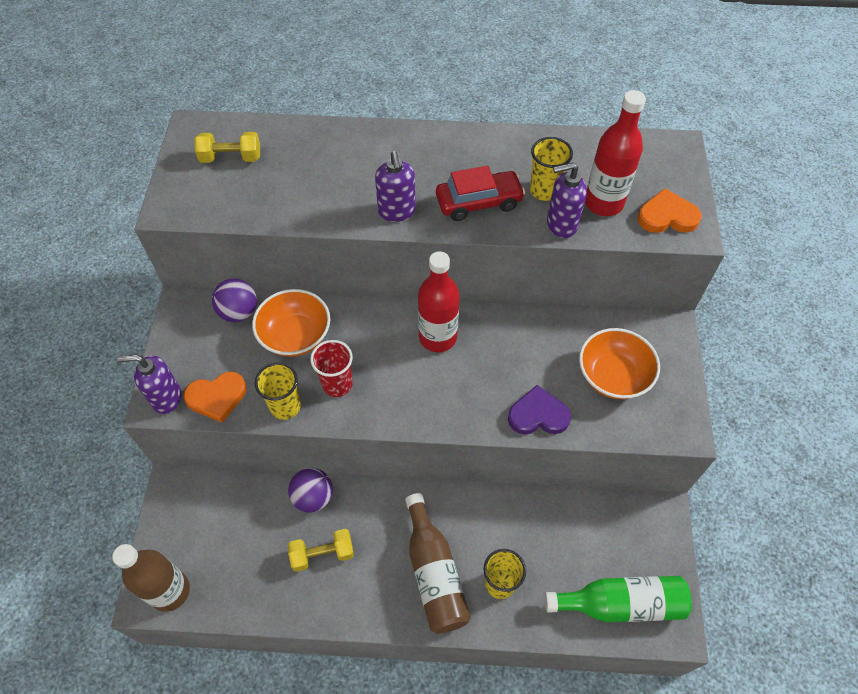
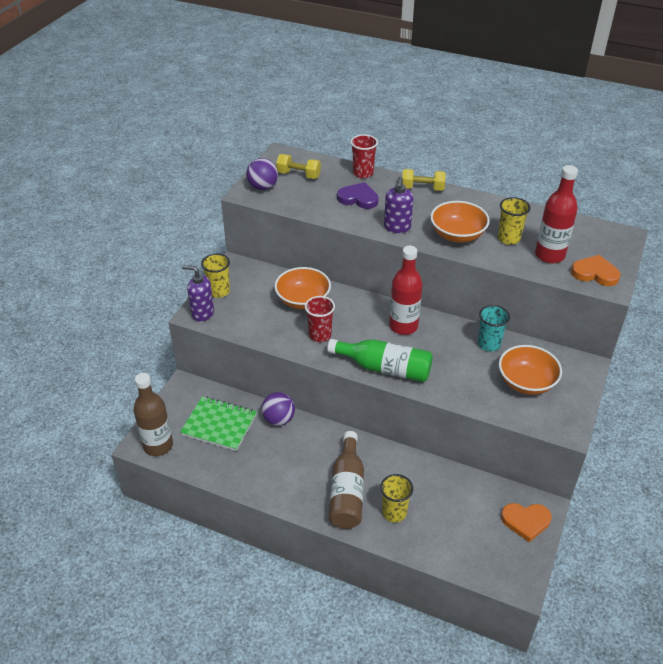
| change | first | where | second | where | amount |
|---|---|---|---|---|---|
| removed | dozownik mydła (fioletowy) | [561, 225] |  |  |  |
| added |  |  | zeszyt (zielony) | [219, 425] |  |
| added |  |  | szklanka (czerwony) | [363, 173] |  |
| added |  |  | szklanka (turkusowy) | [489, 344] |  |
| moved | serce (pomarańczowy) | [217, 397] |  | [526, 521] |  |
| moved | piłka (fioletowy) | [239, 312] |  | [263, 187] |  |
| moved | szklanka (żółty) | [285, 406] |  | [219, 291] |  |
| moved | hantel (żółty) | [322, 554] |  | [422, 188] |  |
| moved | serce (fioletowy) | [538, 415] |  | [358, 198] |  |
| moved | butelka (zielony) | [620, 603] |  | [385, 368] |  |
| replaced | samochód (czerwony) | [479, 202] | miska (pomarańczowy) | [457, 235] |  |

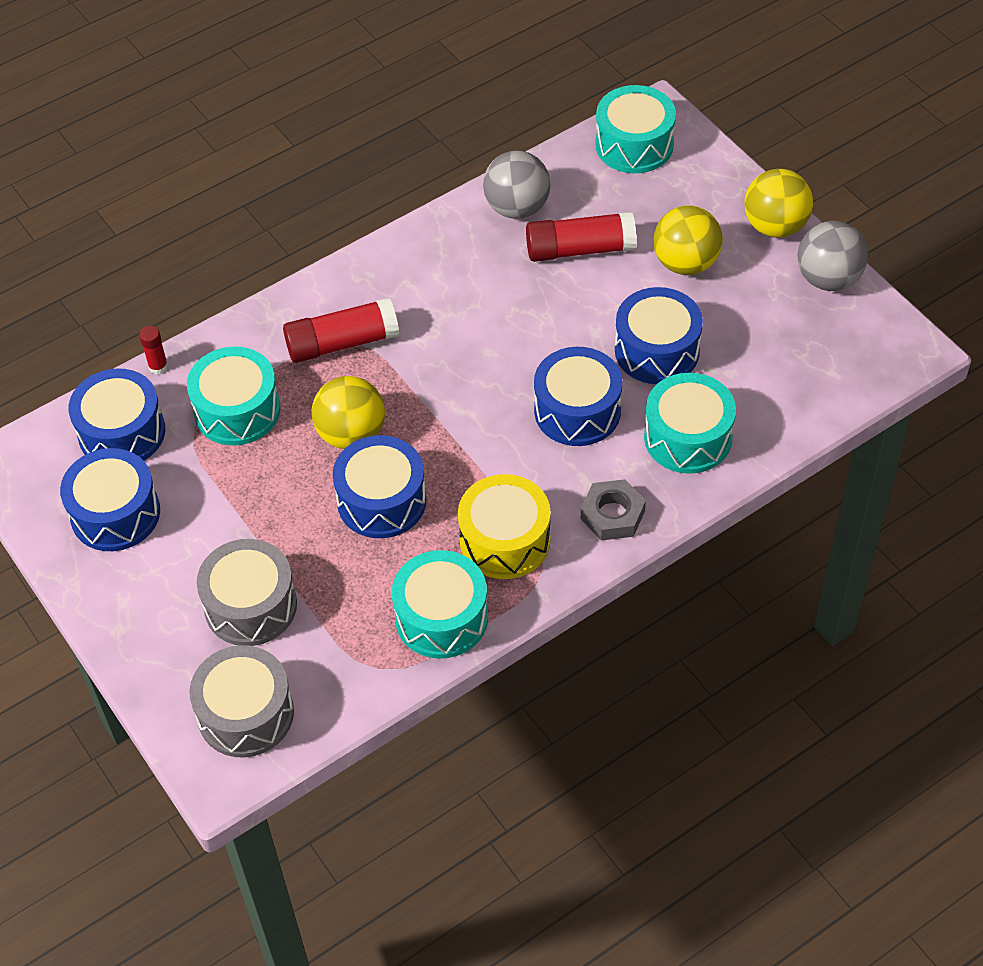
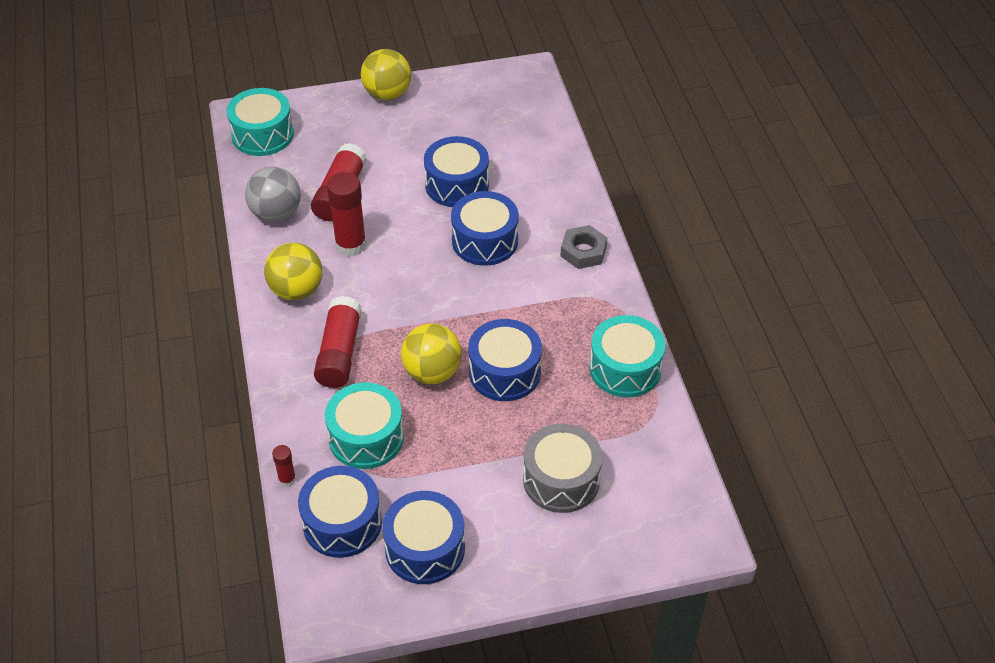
| change | first | where | second | where | amount |
|---|---|---|---|---|---|
| removed | bęben (szary) | [246, 714] |  |  |  |
| removed | bęben (żółty) | [505, 540] |  |  |  |
| removed | bęben (turkusowy) | [687, 437] |  |  |  |
| removed | piłka (szary) | [828, 279] |  |  |  |
| added |  |  | klej w sztyfcie (czerwony) | [351, 245] |  |
| moved | piłka (żółty) | [685, 263] |  | [296, 290] |  |

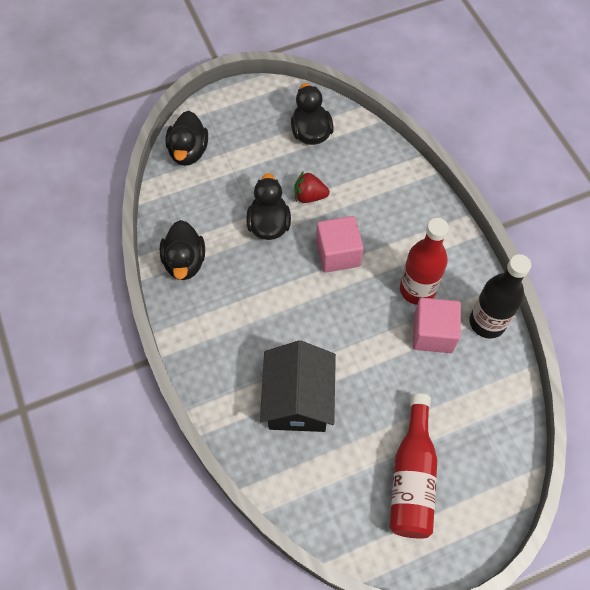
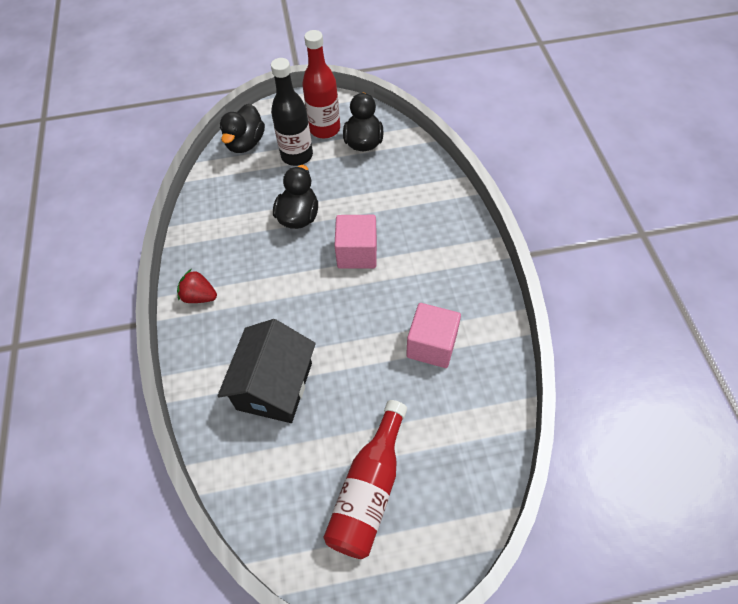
| change | first | where | second | where | amount |
|---|---|---|---|---|---|
| removed | kaczka (czarny) | [185, 262] |  |  |  |
| moved | truskawka (czerwony) | [309, 196] |  | [199, 296] |  |
| moved | butelka (czerwony) | [417, 289] |  | [325, 129] |  |
| moved | butelka (czarny) | [487, 322] |  | [297, 156] |  |

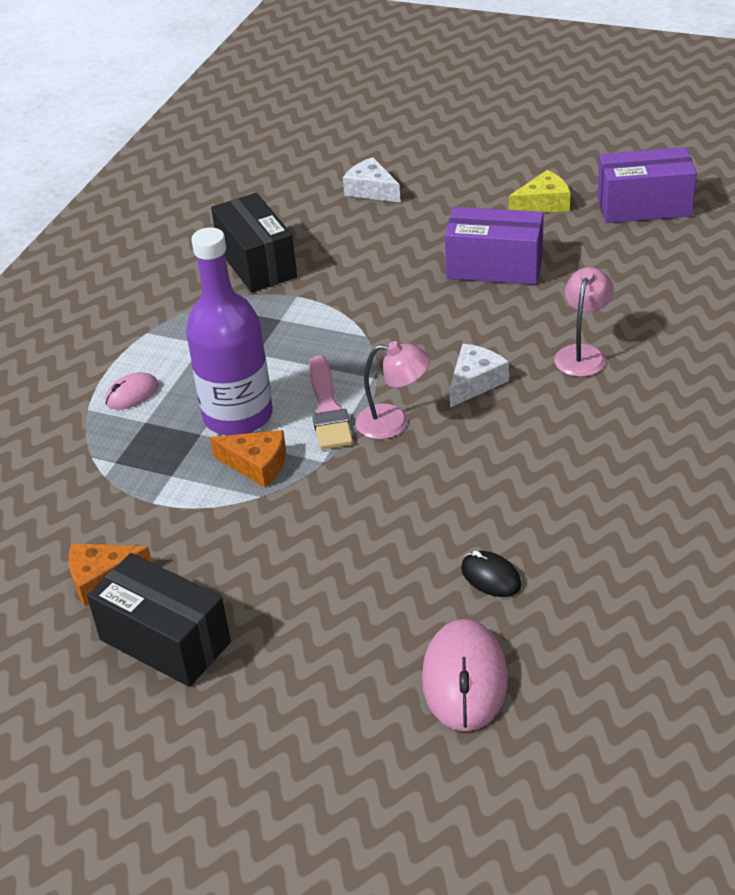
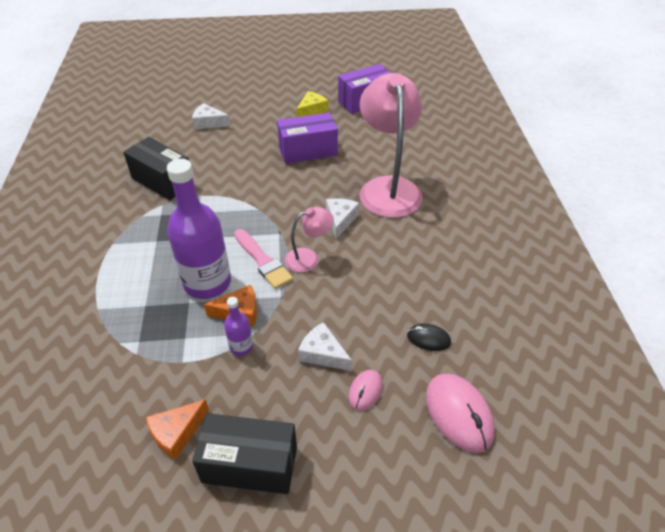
| change | first | where | second | where | amount |
|---|---|---|---|---|---|
| added |  |  | butelka (fioletowy) | [241, 346] |  |
| added |  |  | ser (biały) | [323, 353] |  |
| moved | myszka (różowy) | [132, 394] |  | [365, 391] |  |
| resized | lampka (różowy) | [582, 354] |  | [388, 188] | x2.07 |

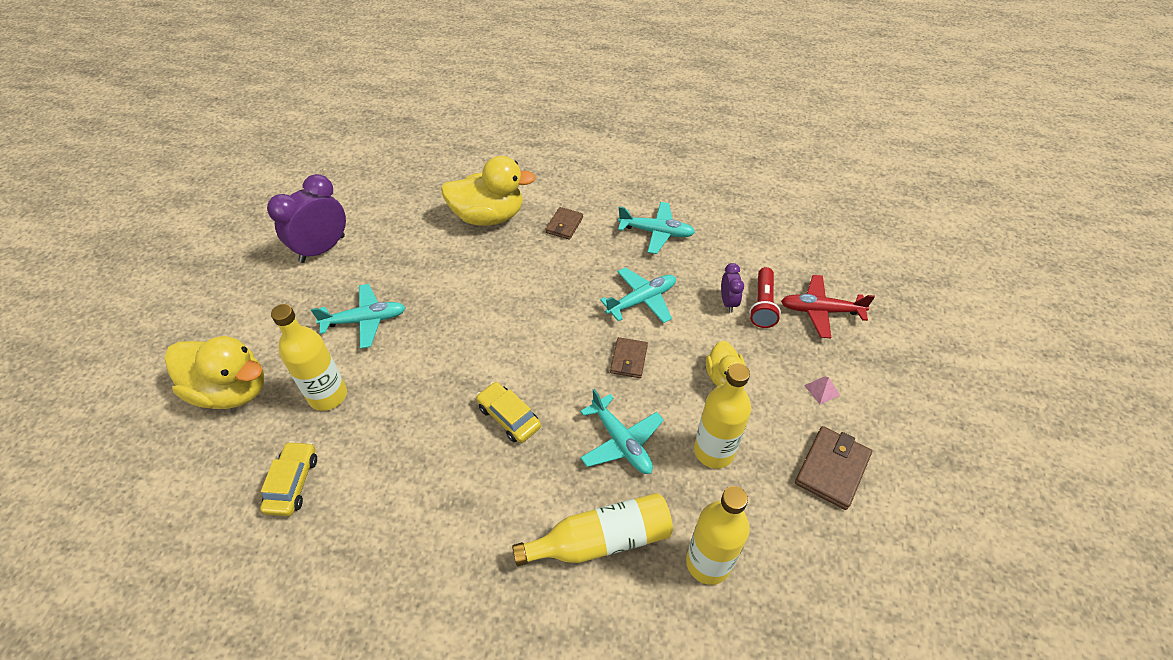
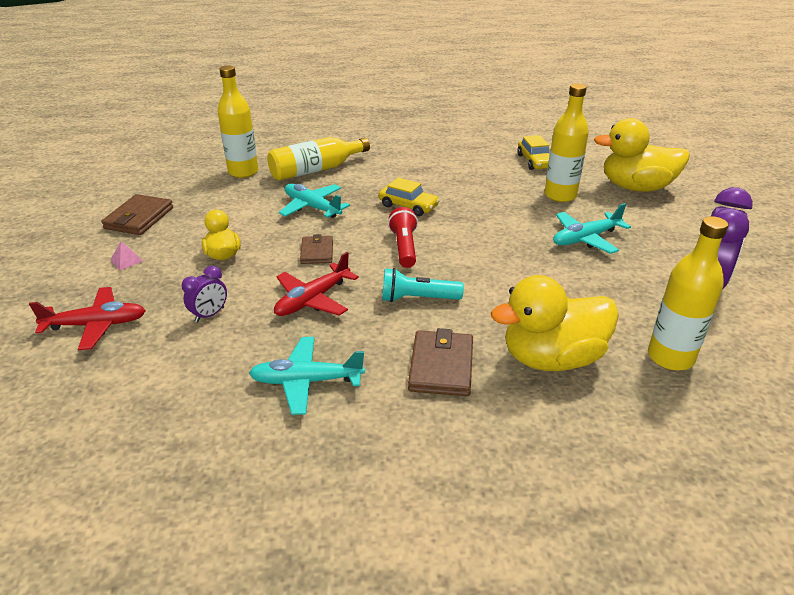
| change | first | where | second | where | amount |
|---|---|---|---|---|---|
| added |  |  | latarka (turkusowy) | [417, 299] |  |
| moved | butelka (żółty) | [714, 451] |  | [670, 357] |  |
| moved | latarka (czerwony) | [762, 305] |  | [404, 247] |  |
| recoloured | samolot (turkusowy) | [642, 300] | samolot (czerwony) | [313, 300] |  |
| turned | budzik (fioletowy) | [728, 302] |  | [209, 315] | 120 degrees counterclockwise |
| resized | portfel (brązowy) | [564, 225] |  | [441, 366] | x1.53 |

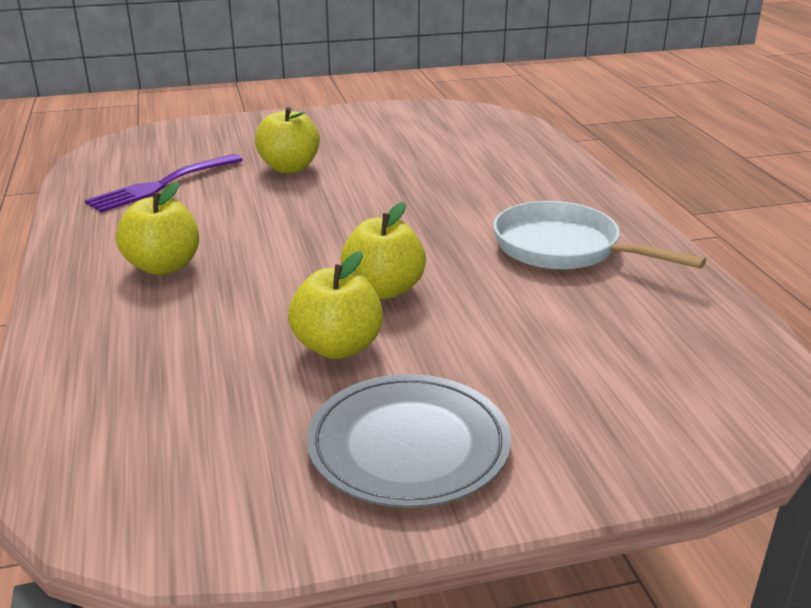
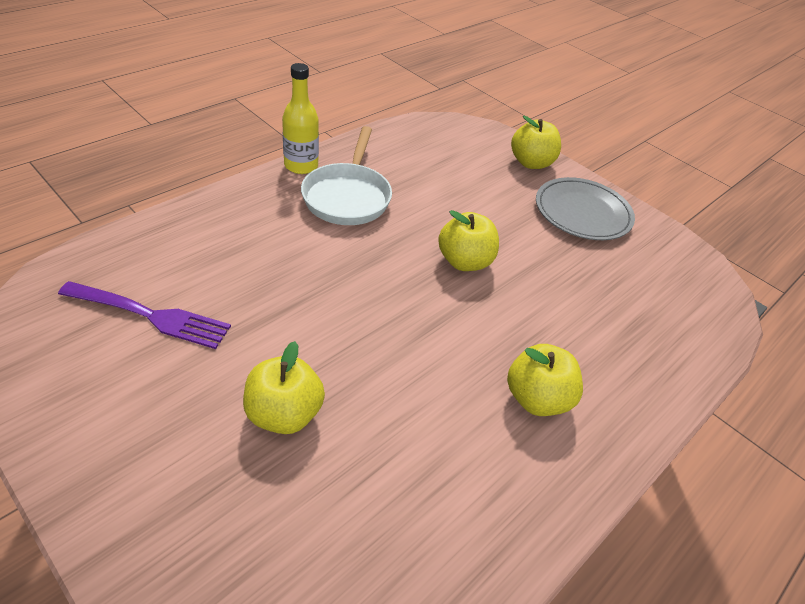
| change | first | where | second | where | amount |
|---|---|---|---|---|---|
| added |  |  | butelka (żółty) | [301, 166] |  |
| moved | widelec (fioletowy) | [163, 184] |  | [149, 315] |  |
| moved | jabłko (żółty) | [337, 347] |  | [531, 163] |  |

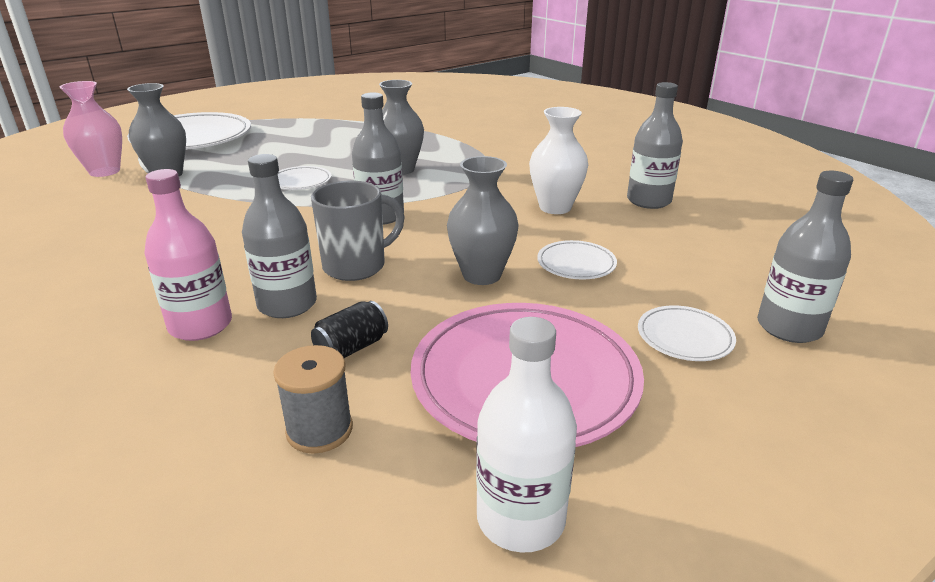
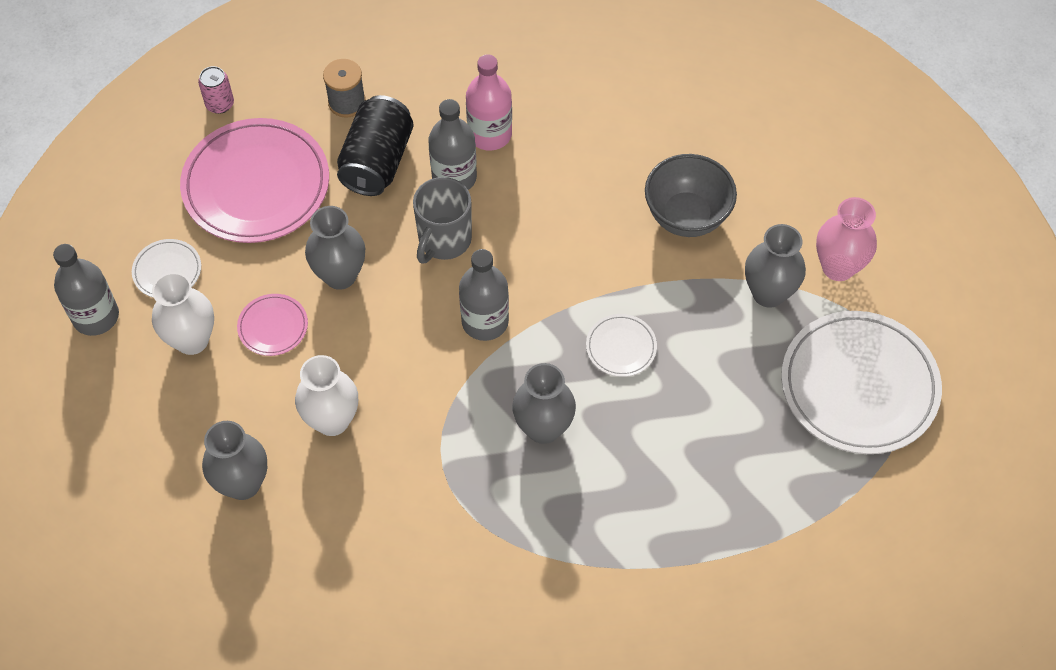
| change | first | where | second | where | amount |
|---|---|---|---|---|---|
| added |  |  | wazon (biały) | [192, 340] |  |
| added |  |  | miska (szary) | [686, 216] |  |
| replaced | butelka (biały) | [520, 518] | puszka (różowy) | [220, 104] |  |
| replaced | butelka (szary) | [648, 201] | wazon (szary) | [243, 483] |  |
| recoloured | talerz (biały) | [576, 264] | talerz (różowy) | [273, 327] |  |
| resized | puszka (czarny) | [351, 348] |  | [377, 161] | x1.92 |

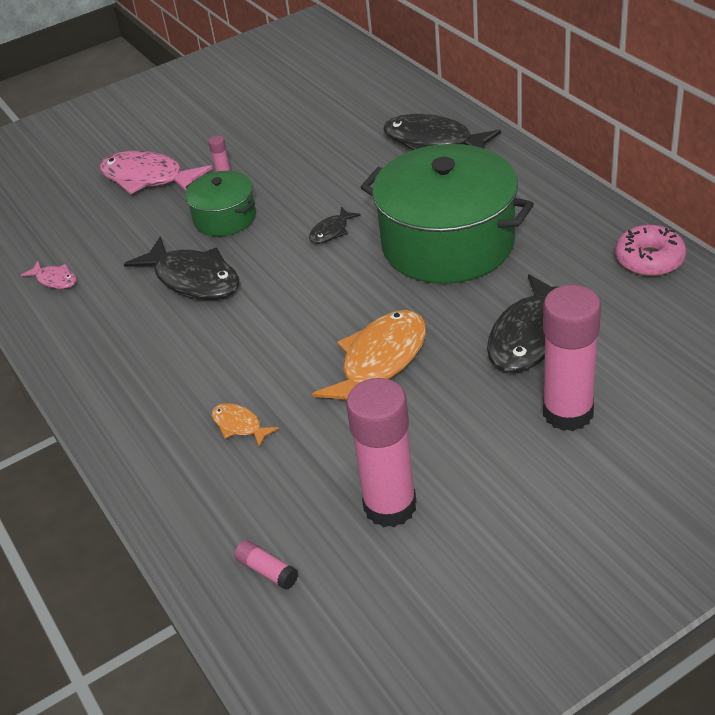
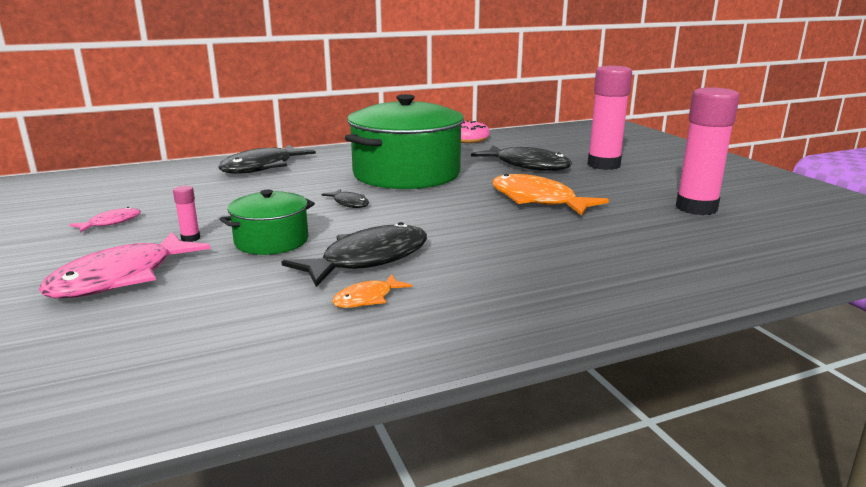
| change | first | where | second | where | amount |
|---|---|---|---|---|---|
| removed | klej w sztyfcie (różowy) | [267, 571] |  |  |  |
| moved | ryba (różowy) | [55, 280] |  | [111, 222] |  |
| moved | ryba (pomarańczowy) | [239, 425] |  | [367, 298] |  |

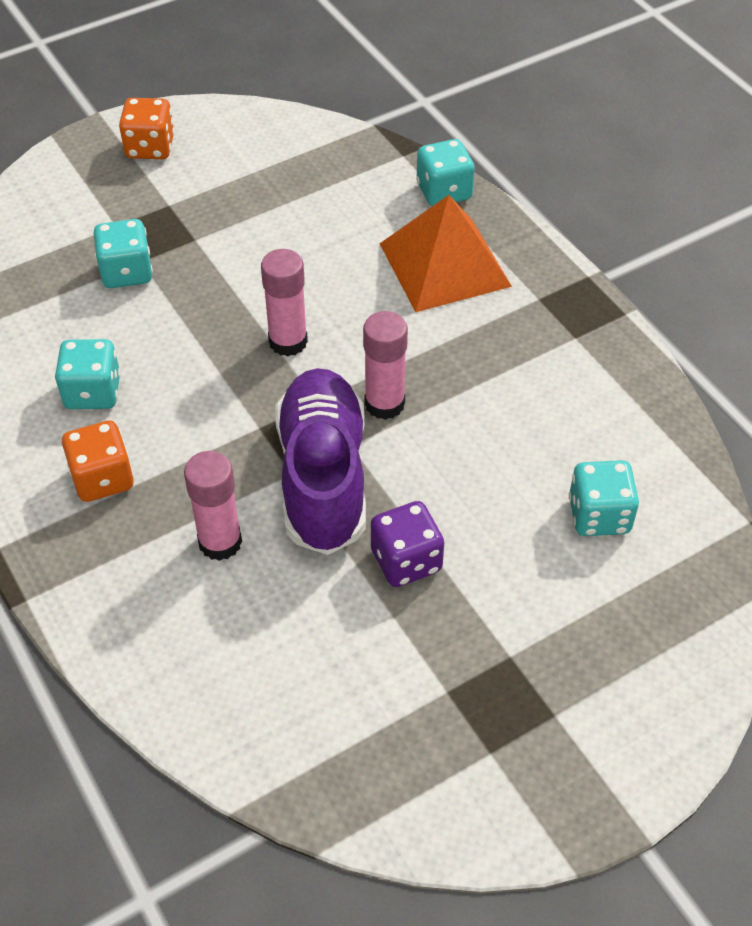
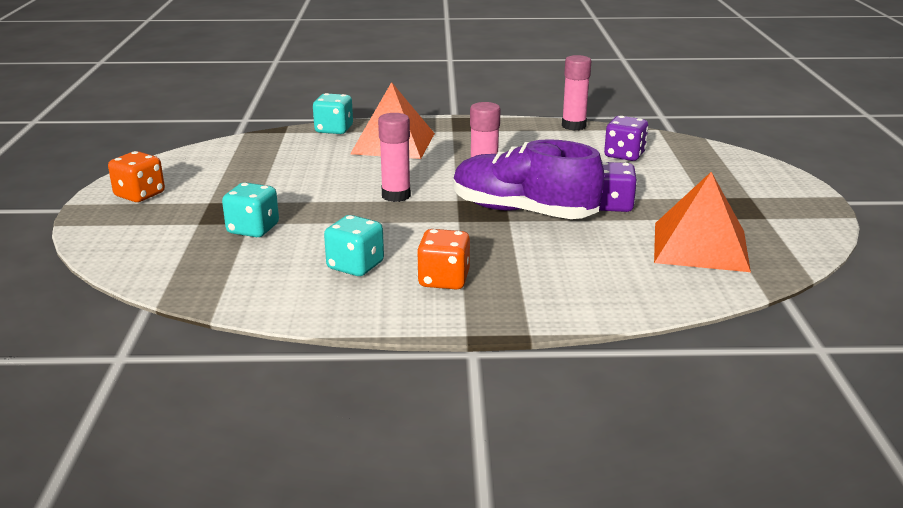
| change | first | where | second | where | amount |
|---|---|---|---|---|---|
| added |  |  | piramida (pomarańczowy) | [700, 246] |  |
| moved | klej w sztyfcie (różowy) | [220, 542] |  | [573, 126] |  |
| recoloured | kostka do gry (turkusowy) | [599, 515] | kostka do gry (fioletowy) | [624, 155] |  |

